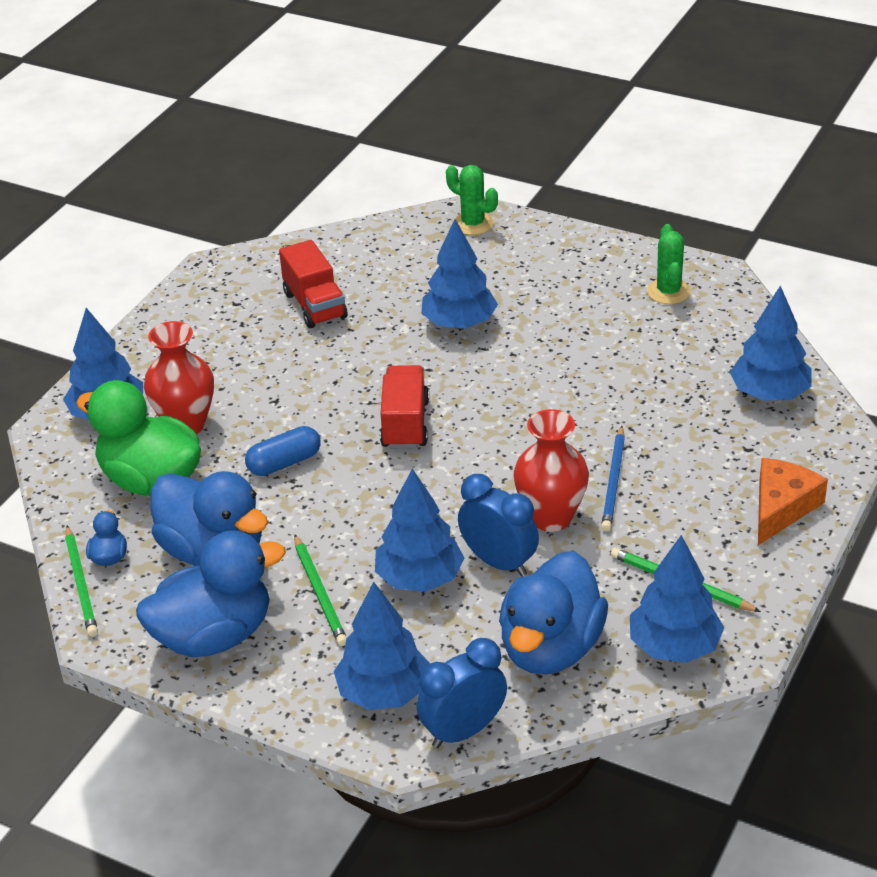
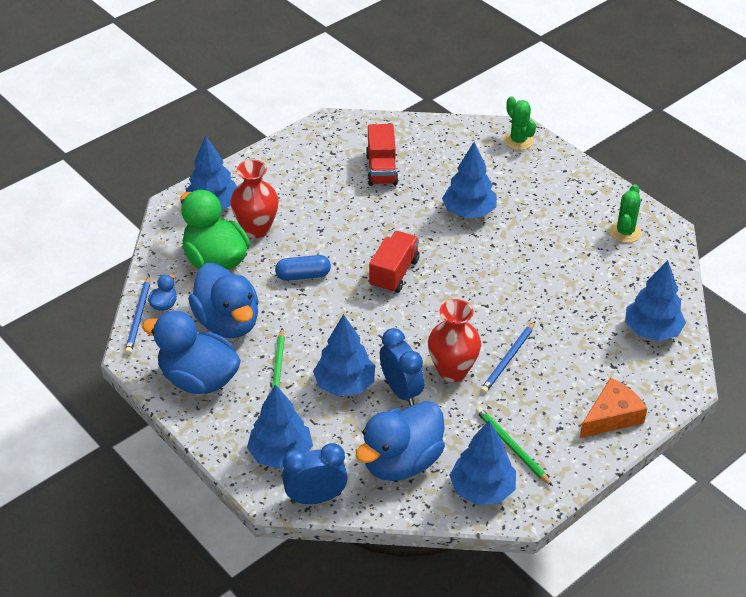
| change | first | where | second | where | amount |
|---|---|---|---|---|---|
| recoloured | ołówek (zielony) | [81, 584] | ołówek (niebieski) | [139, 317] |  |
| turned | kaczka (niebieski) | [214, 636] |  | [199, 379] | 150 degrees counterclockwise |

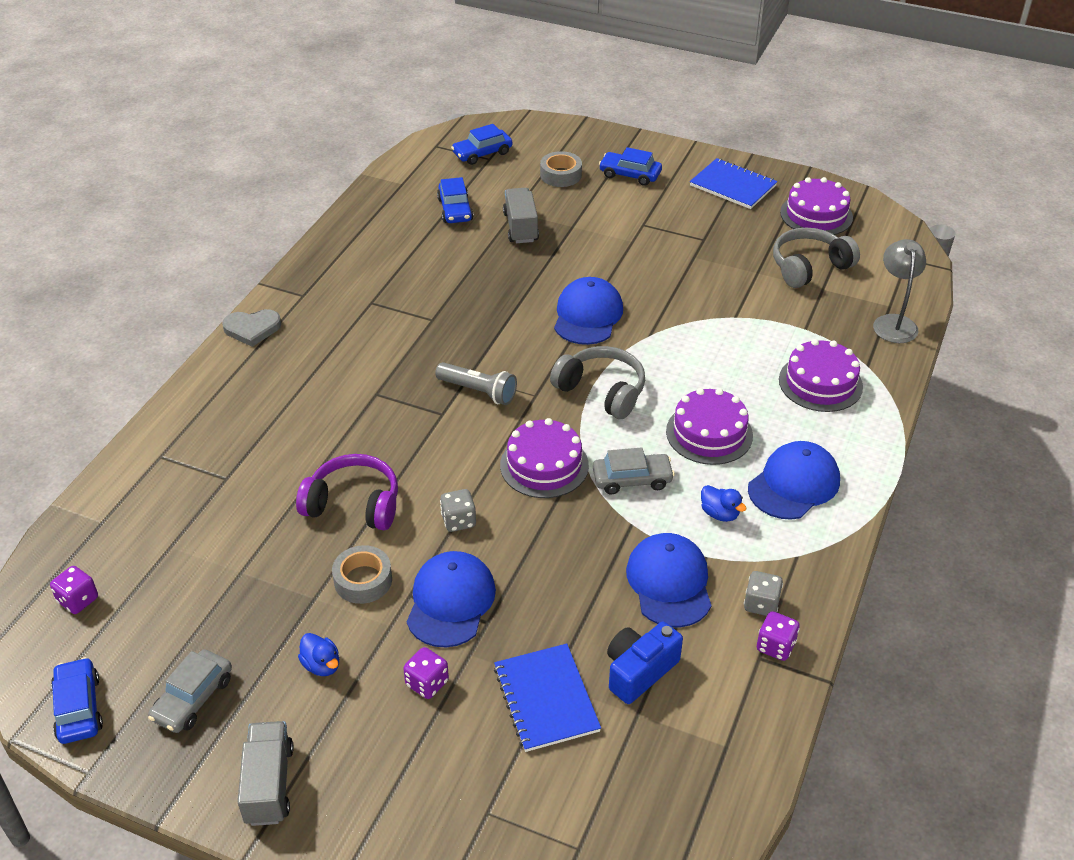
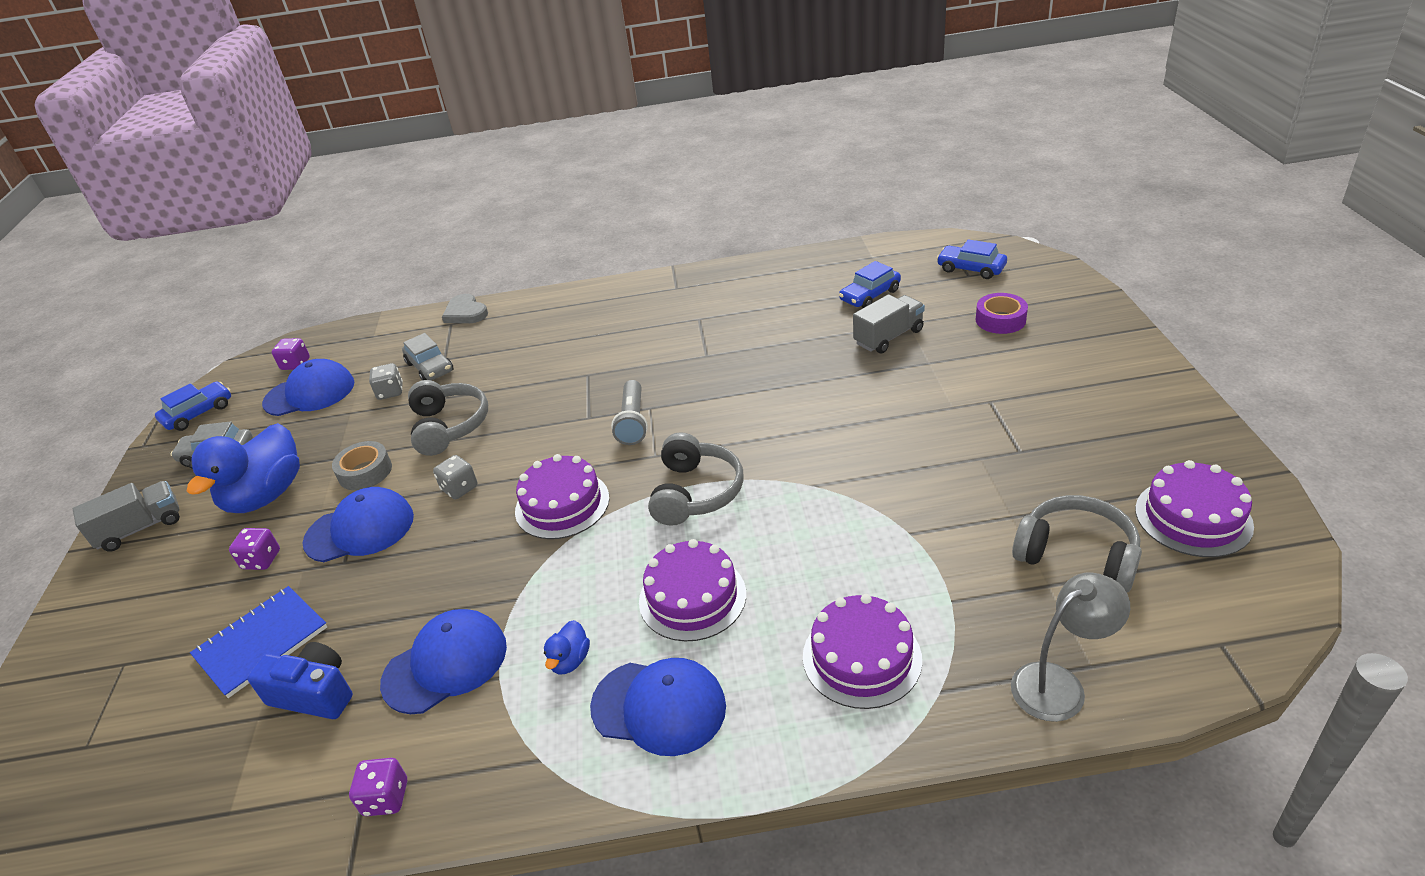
| change | first | where | second | where | amount |
|---|---|---|---|---|---|
| removed | samochód (niebieski) | [630, 175] |  |  |  |
| removed | zeszyt (niebieski) | [733, 186] |  |  |  |
| moved | serce (szary) | [252, 329] |  | [465, 313] |  |
| moved | czapka (niebieski) | [587, 315] |  | [310, 393] |  |
| moved | samochód (szary) | [632, 479] |  | [430, 367] |  |
| moved | kostka do gry (szary) | [761, 604] |  | [390, 392] |  |
| recoloured | słuchawki (fioletowy) | [354, 504] | słuchawki (szary) | [449, 426] |  |
| recoloured | taśma klejąca (szary) | [560, 175] | taśma klejąca (fioletowy) | [1000, 320] |  |
| resized | kaczka (niebieski) | [321, 665] |  | [266, 496] | x2.31 |

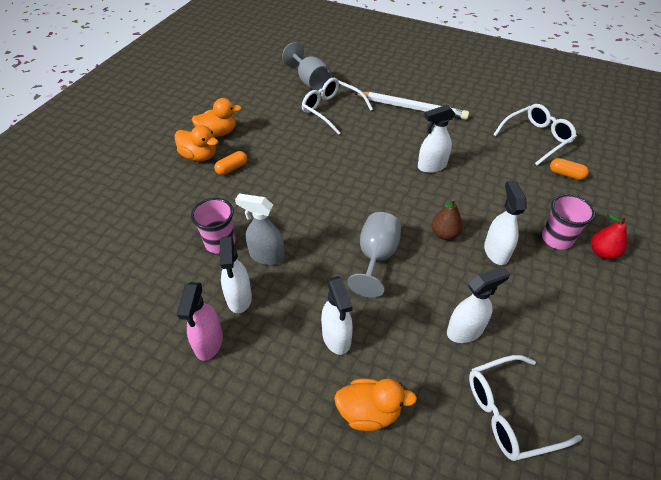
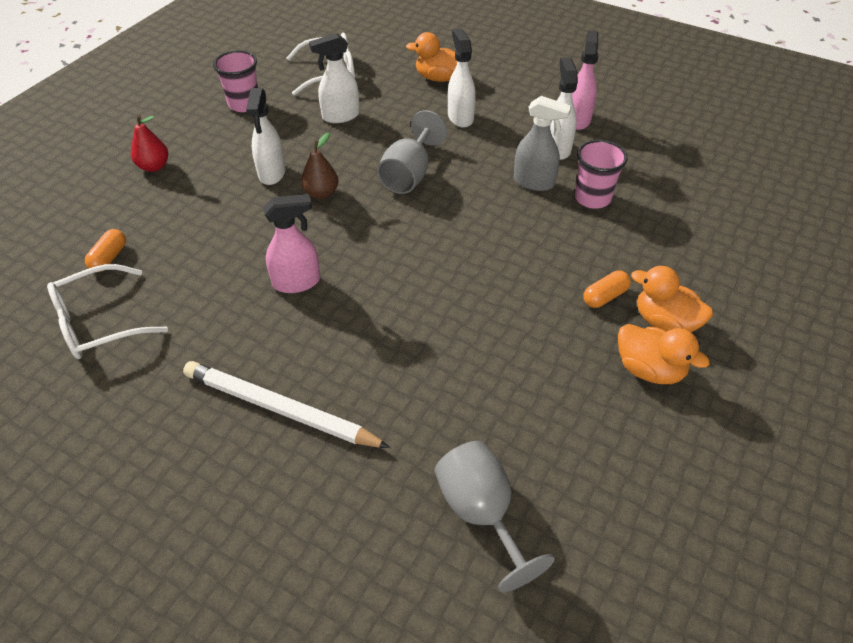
| change | first | where | second | where | amount |
|---|---|---|---|---|---|
| removed | okulary (biały) | [331, 110] |  |  |  |
| moved | szklanka (różowy) | [556, 239] |  | [244, 104] |  |
| recoloured | spryskiwacz (biały) | [431, 166] | spryskiwacz (różowy) | [297, 282] |  |
| turned | kaczka (pomarańczowy) | [218, 133] |  | [649, 369] | 135 degrees counterclockwise |
| turned | kapsułka (pomarańczowy) | [566, 174] |  | [109, 258] | 75 degrees clockwise |

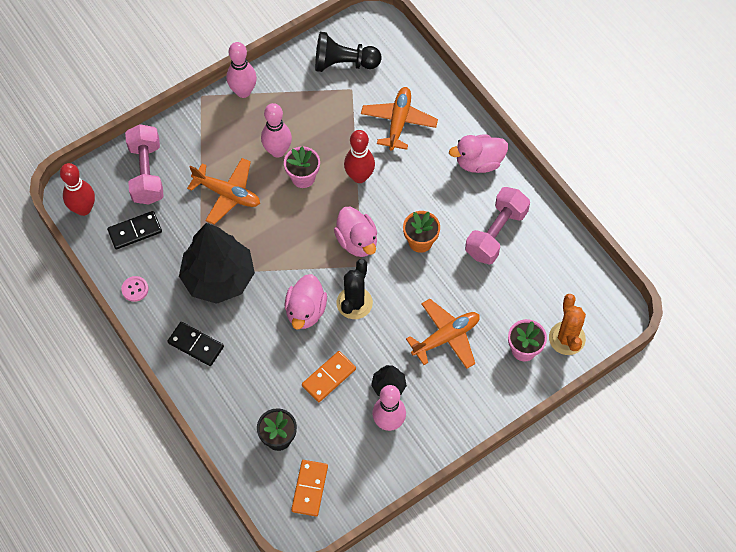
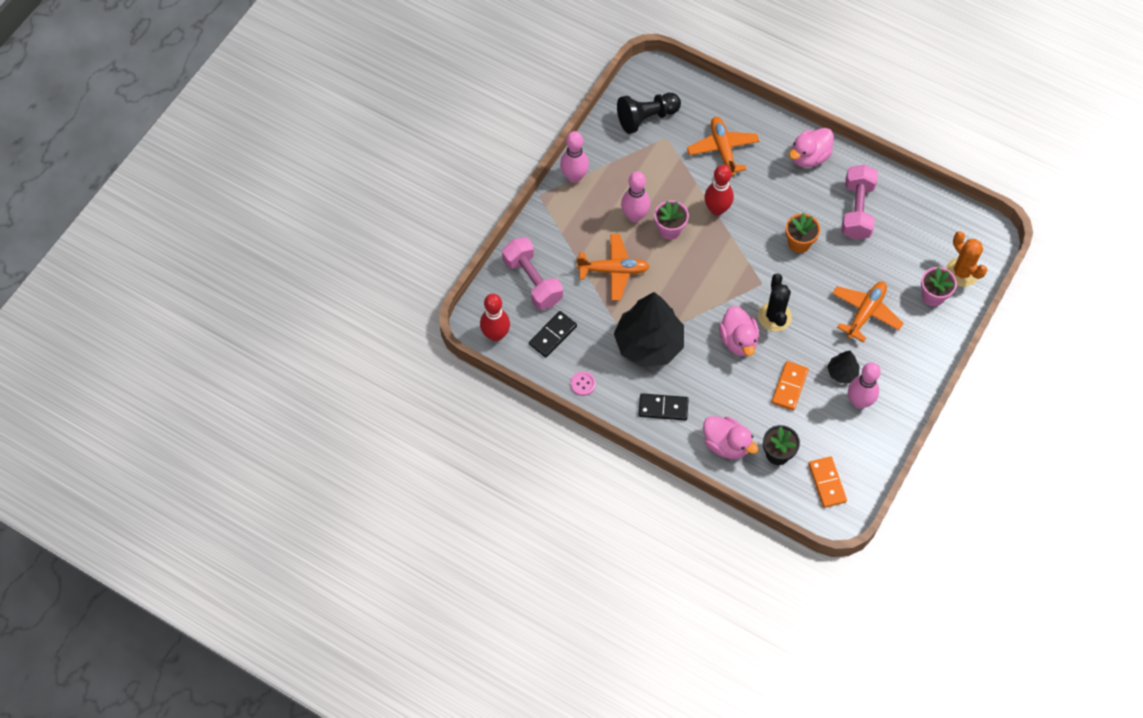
| change | first | where | second | where | amount |
|---|---|---|---|---|---|
| moved | kaczka (różowy) | [357, 241] |  | [726, 444] |  |

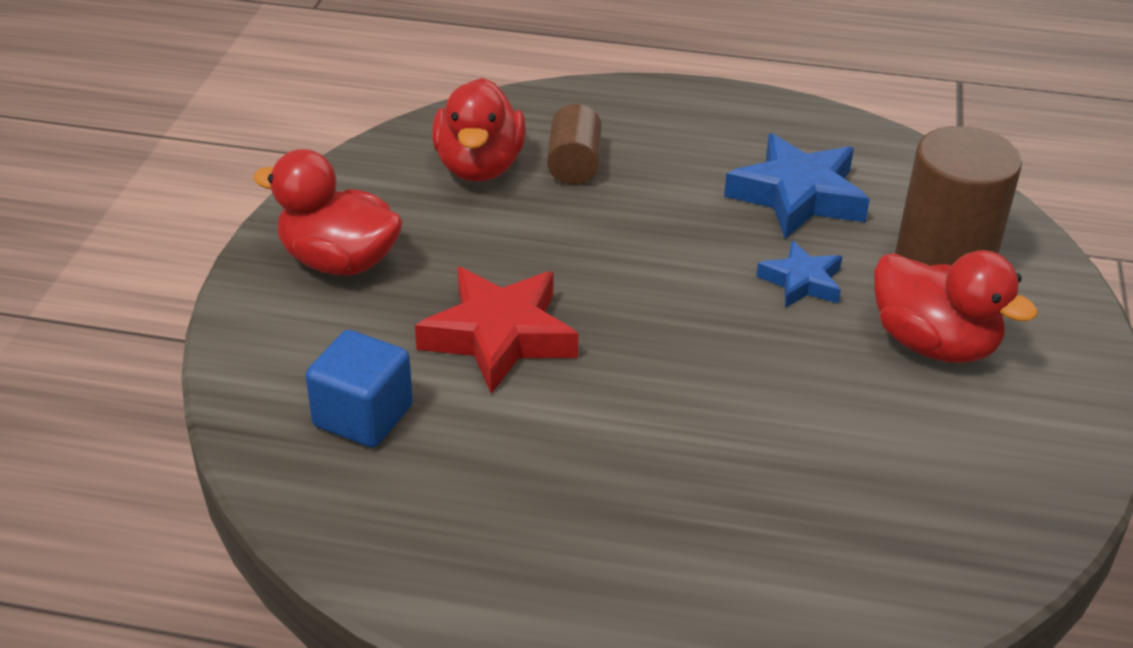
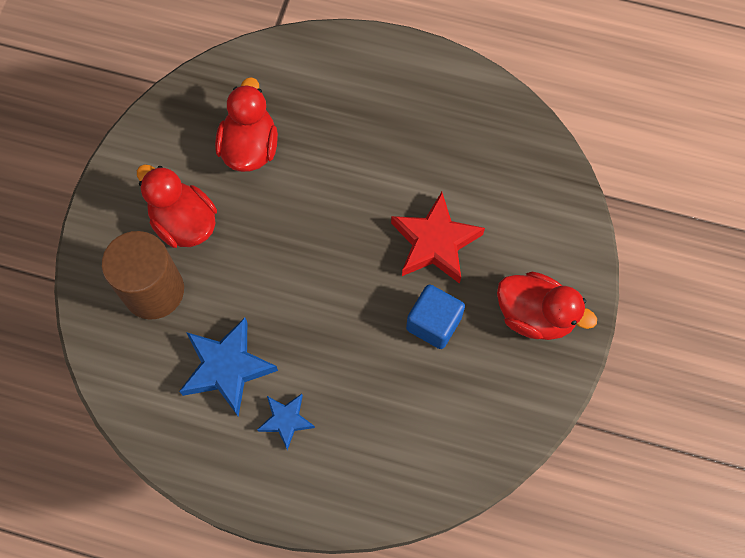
| change | first | where | second | where | amount |
|---|---|---|---|---|---|
| removed | walec (brązowy) | [574, 165] |  |  |  |
| moved | sześcian (niebieski) | [363, 416] |  | [433, 323] |  |
| moved | kaczka (czerwony) | [479, 167] |  | [250, 147] |  |
| moved | gwiazda (niebieski) | [802, 282] |  | [286, 420] |  |

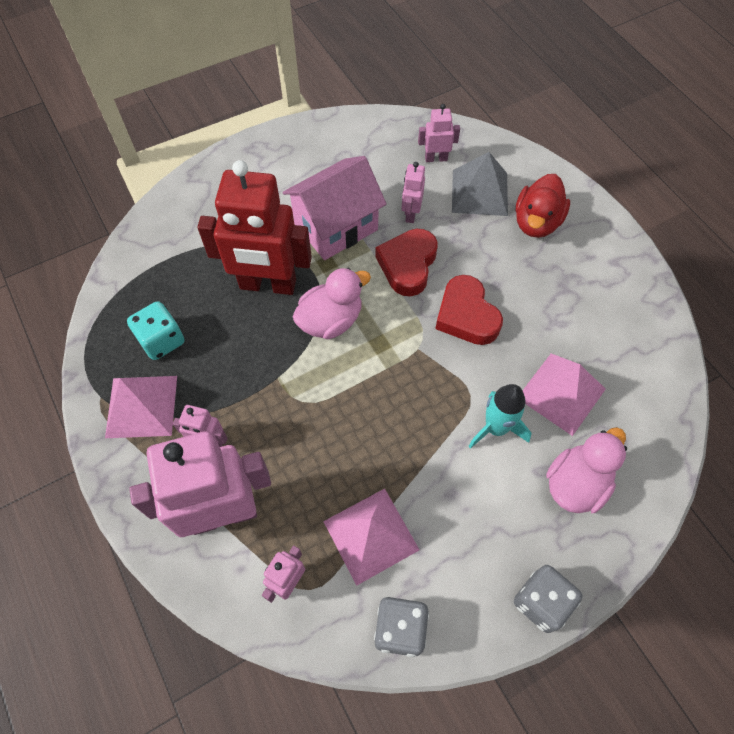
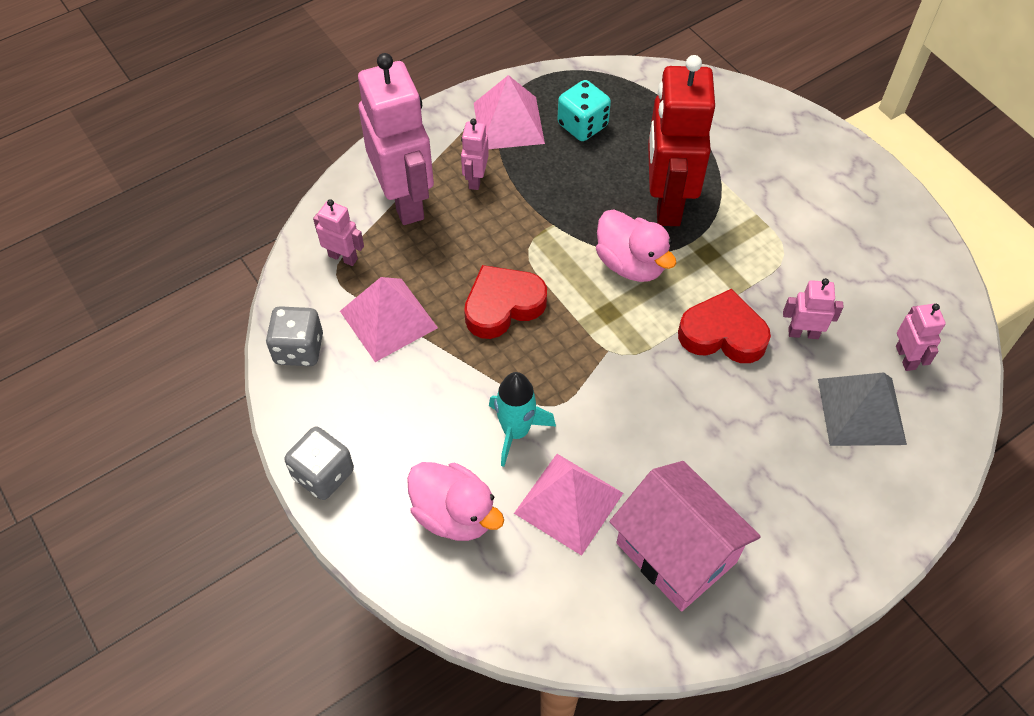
| change | first | where | second | where | amount |
|---|---|---|---|---|---|
| removed | kaczka (czerwony) | [536, 222] |  |  |  |
| moved | domek (różowy) | [336, 227] |  | [676, 552] |  |
| moved | serce (czerwony) | [466, 315] |  | [503, 306] |  |

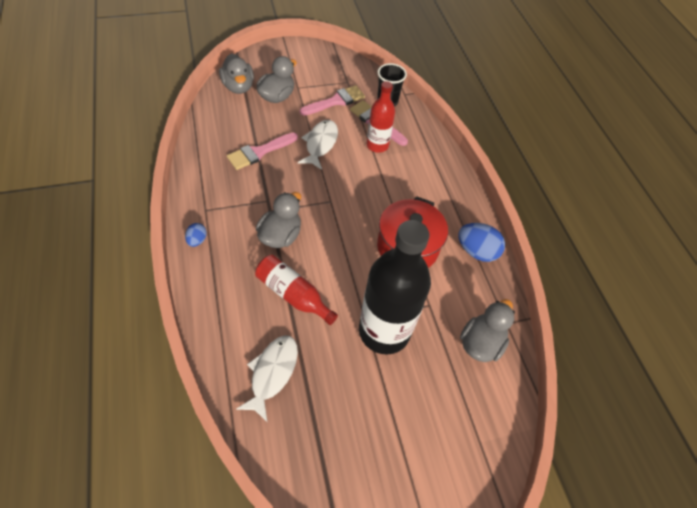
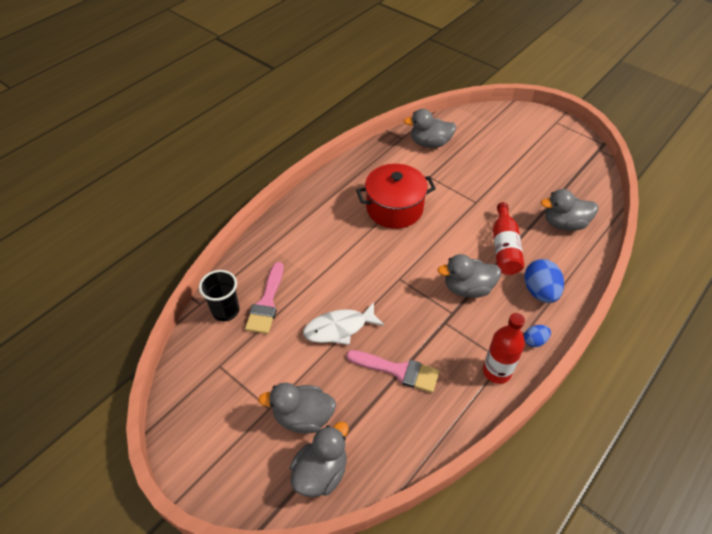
| change | first | where | second | where | amount |
|---|---|---|---|---|---|
| removed | pędzel (różowy) | [336, 101] |  |  |  |
| removed | butelka (czarny) | [384, 331] |  |  |  |
| moved | butelka (czerwony) | [377, 145] |  | [497, 371] |  |
| moved | jajko (niebieski) | [476, 251] |  | [540, 292] |  |
| replaced | ryba (biały) | [272, 373] | kaczka (szary) | [564, 224] |  |

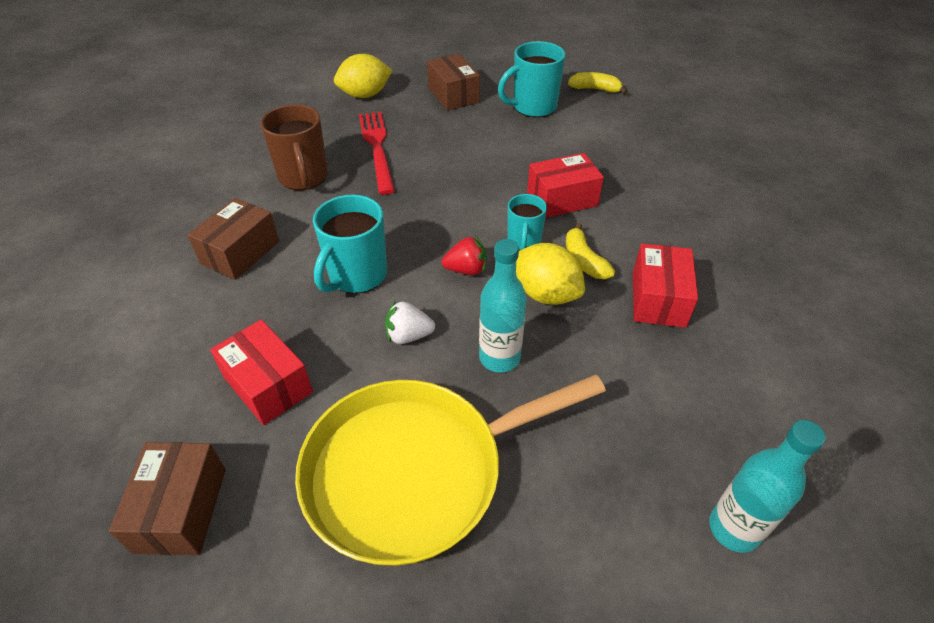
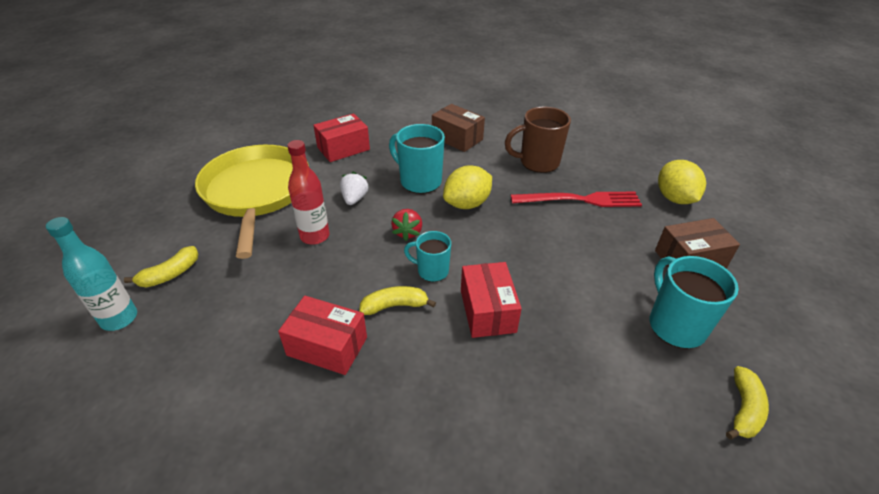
| change | first | where | second | where | amount |
|---|---|---|---|---|---|
| removed | pudełko (brązowy) | [181, 509] |  |  |  |
| added |  |  | banan (żółty) | [170, 274] |  |
| moved | cytryna (żółty) | [546, 294] |  | [467, 204] |  |
| recoloured | butelka (turkusowy) | [499, 358] | butelka (czerwony) | [315, 236] |  |

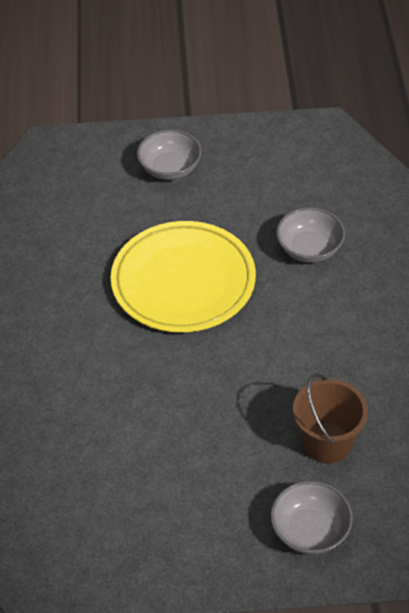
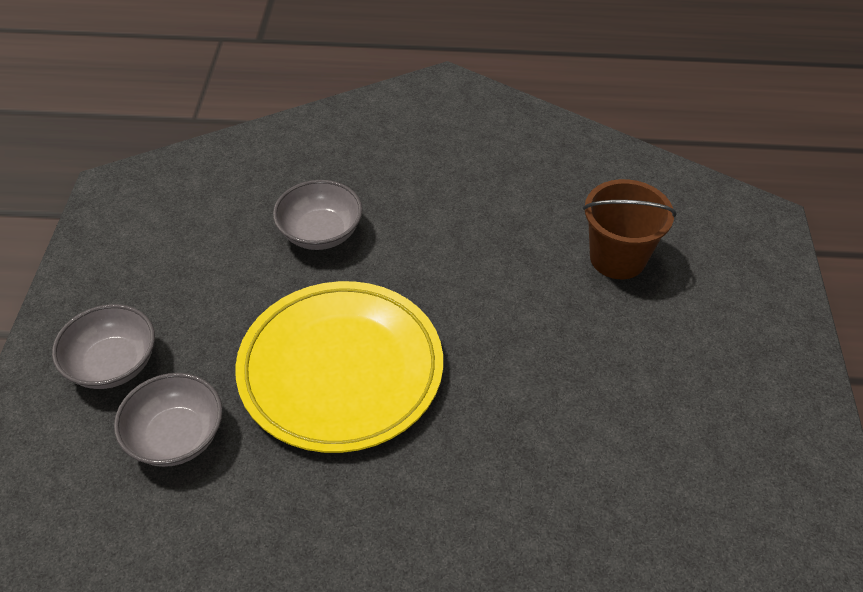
| change | first | where | second | where | amount |
|---|---|---|---|---|---|
| moved | miska (szary) | [310, 530] |  | [176, 437] |  |

